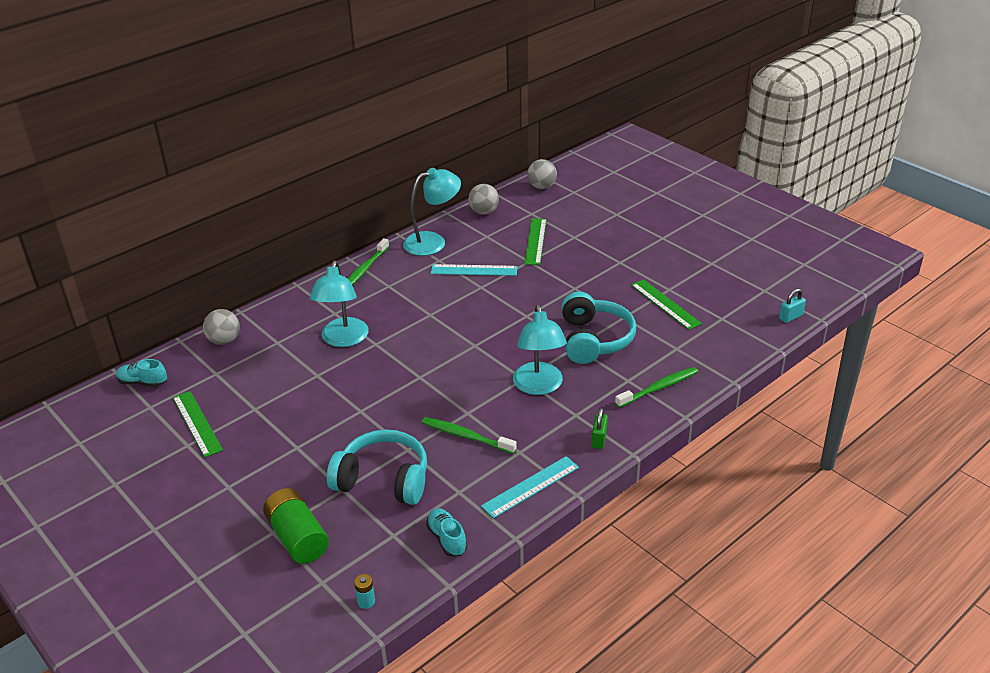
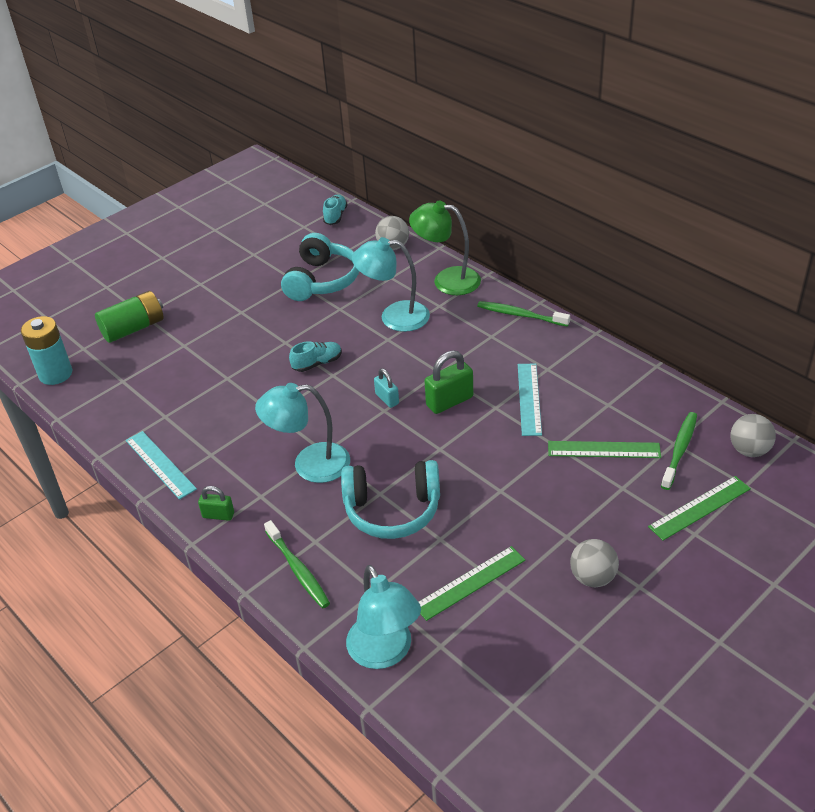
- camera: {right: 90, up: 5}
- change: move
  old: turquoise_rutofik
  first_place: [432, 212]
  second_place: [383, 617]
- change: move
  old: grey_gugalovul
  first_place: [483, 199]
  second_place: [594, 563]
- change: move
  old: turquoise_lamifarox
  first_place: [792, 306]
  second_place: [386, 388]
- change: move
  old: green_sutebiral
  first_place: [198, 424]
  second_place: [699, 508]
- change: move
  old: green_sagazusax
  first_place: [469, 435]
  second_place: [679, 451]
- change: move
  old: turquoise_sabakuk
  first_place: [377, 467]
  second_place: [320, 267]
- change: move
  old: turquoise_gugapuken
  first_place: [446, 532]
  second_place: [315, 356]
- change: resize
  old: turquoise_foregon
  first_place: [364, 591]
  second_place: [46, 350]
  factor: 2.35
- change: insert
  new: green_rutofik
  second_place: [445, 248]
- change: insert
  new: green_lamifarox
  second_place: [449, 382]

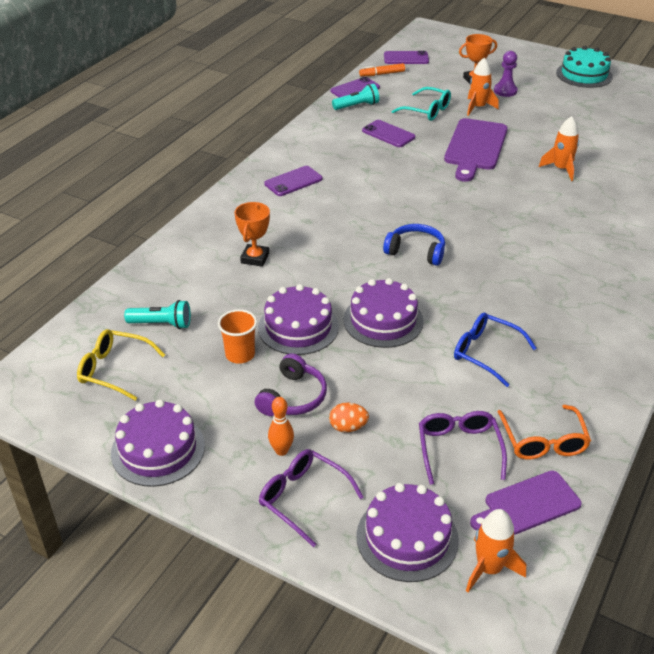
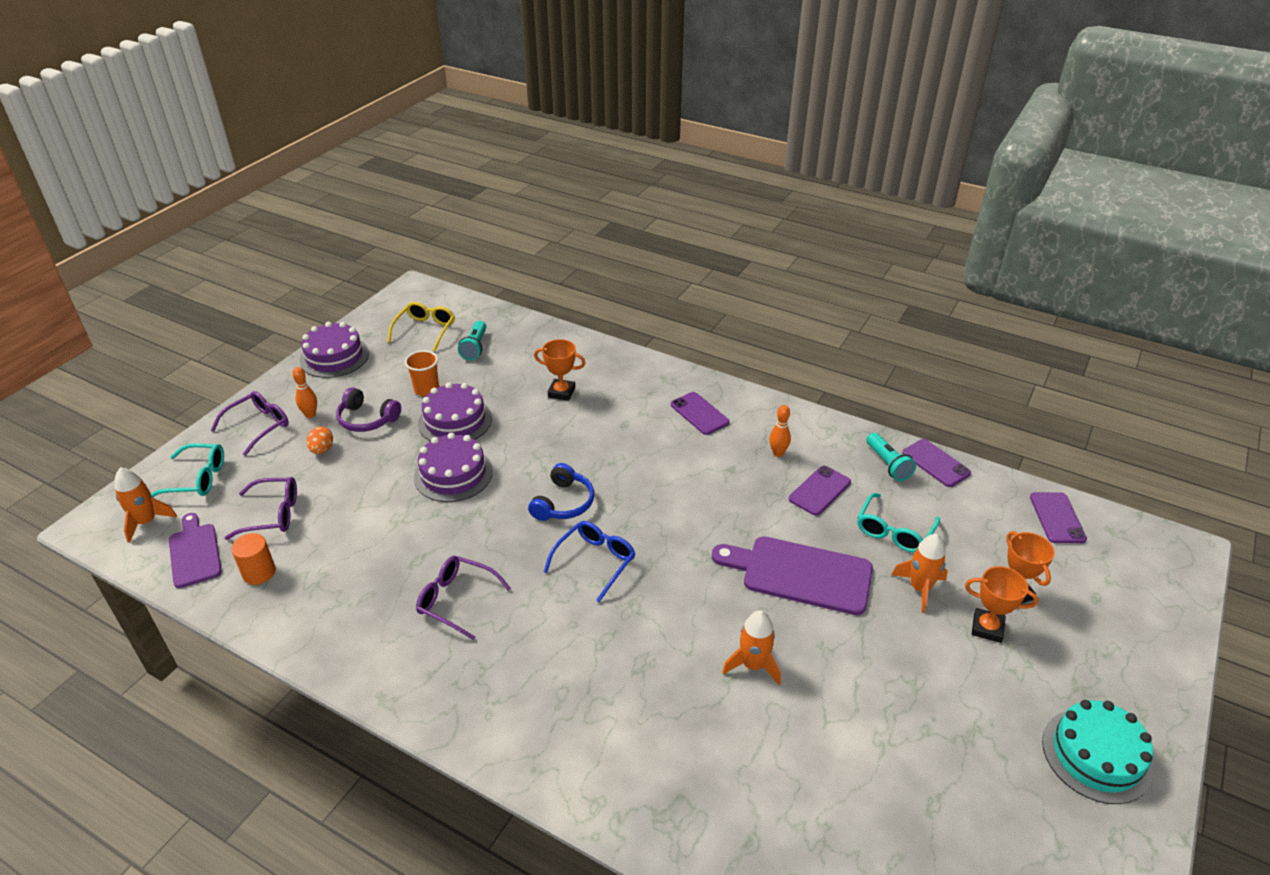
- camera: {right: 90, up: 0}
- change: replace
  old: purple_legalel
  new: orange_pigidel
  first_place: [506, 74]
  second_place: [1001, 604]
- change: delete
  old: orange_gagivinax
  first_place: [382, 70]
- change: move
  old: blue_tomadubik
  first_place: [495, 350]
  second_place: [590, 561]
- change: replace
  old: orange_tomadubik
  new: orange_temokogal
  first_place: [544, 432]
  second_place: [253, 559]
- change: replace
  old: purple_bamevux
  new: turquoise_tomadubik
  first_place: [407, 532]
  second_place: [187, 470]
- change: insert
  new: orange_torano
  second_place: [780, 431]
- change: insert
  new: purple_tomadubik
  second_place: [463, 598]

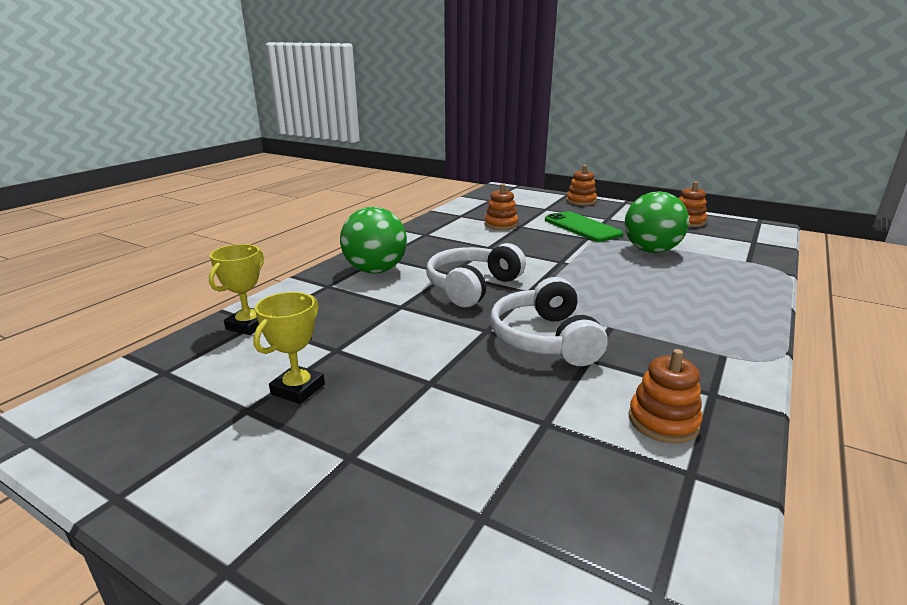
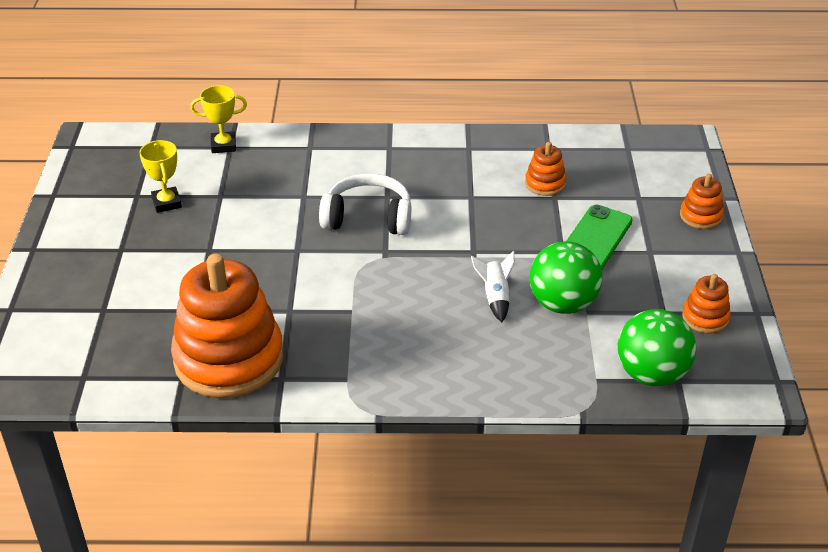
- camera: {right: 60, up: 15}
- change: move
  old: green_gugalovul
  first_place: [373, 240]
  second_place: [657, 347]
- change: delete
  old: white_sabakuk
  first_place: [549, 321]
- change: rotate
  old: yellow_pigidel
  first_place: [289, 348]
  second_place: [160, 176]
  degrees: 75
- change: resize
  old: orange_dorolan
  first_place: [666, 396]
  second_place: [227, 326]
  factor: 2.27
- change: insert
  new: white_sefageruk
  second_place: [493, 286]

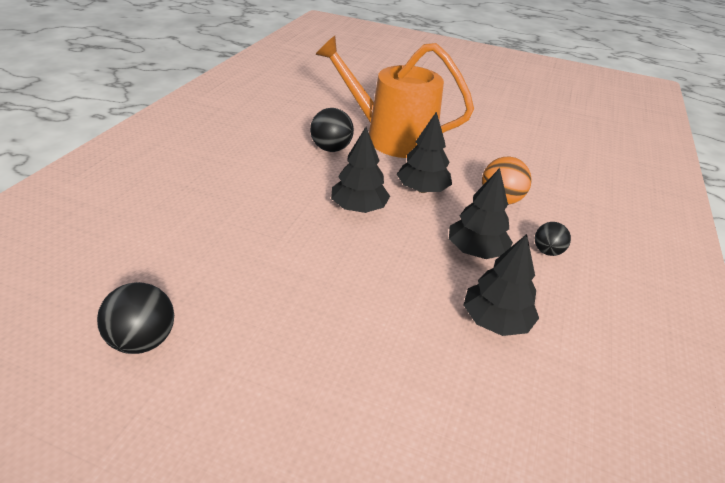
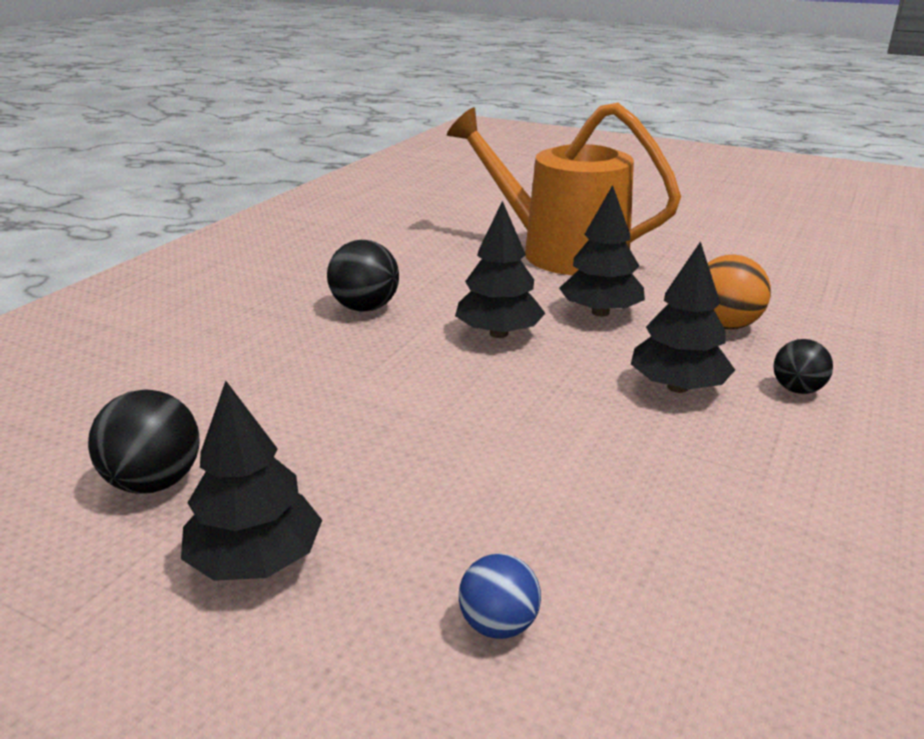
- camera: {right: 10, up: -10}
- change: move
  old: black_gugalovul
  first_place: [332, 130]
  second_place: [363, 276]
- change: move
  old: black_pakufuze
  first_place: [501, 285]
  second_place: [251, 481]
- change: insert
  new: blue_gugalovul
  second_place: [500, 596]

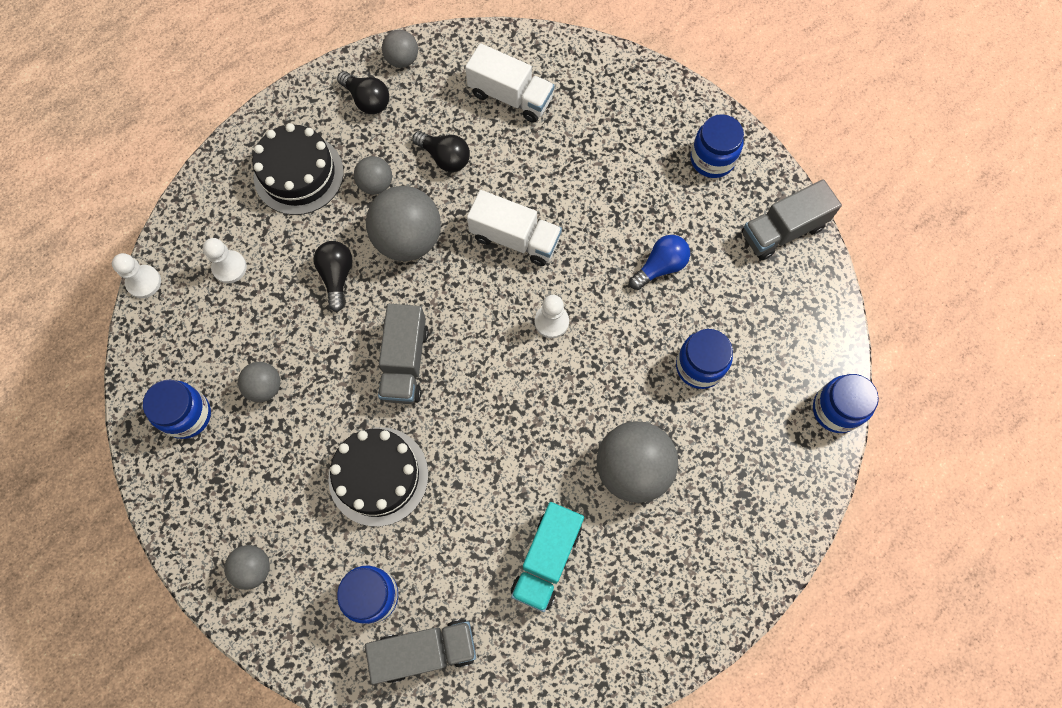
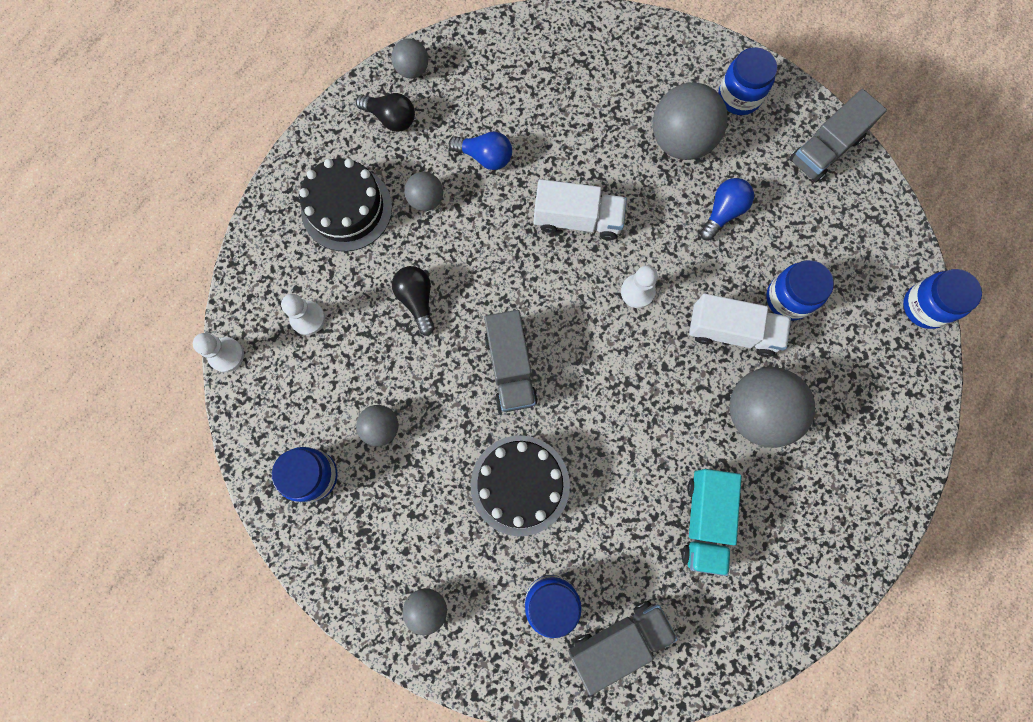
- camera: {right: -15, up: 5}
- change: move
  old: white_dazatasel
  first_place: [510, 83]
  second_place: [740, 325]
- change: recolor
  old: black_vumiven
  new: blue_vumiven
  first_place: [441, 151]
  second_place: [480, 150]
- change: move
  old: grey_gugalovul
  first_place: [403, 223]
  second_place: [690, 121]

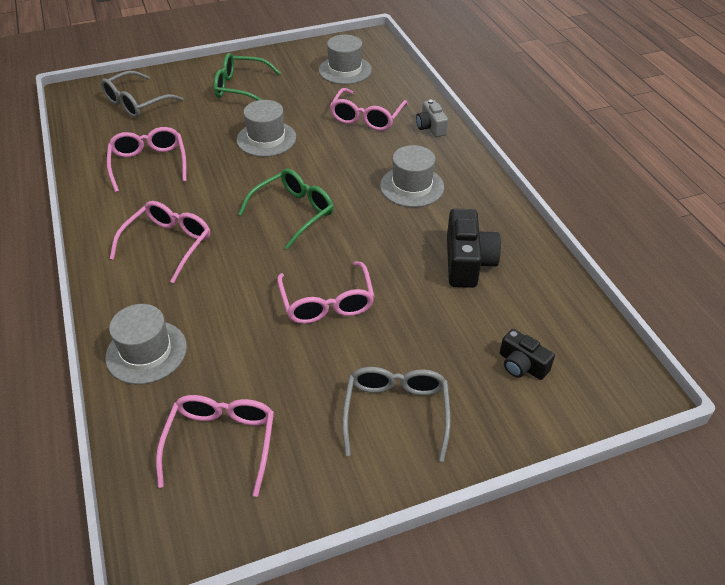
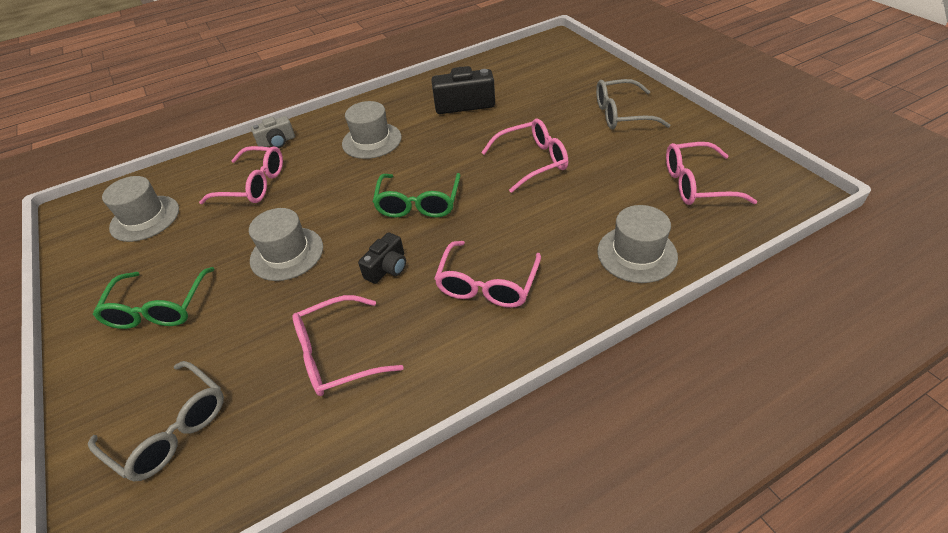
- camera: {right: -95, up: 0}
- change: rotate
  old: green_tomadubik
  first_place: [286, 209]
  second_place: [417, 195]
  degrees: -120
- change: rotate
  old: pink_tomadubik
  first_place: [160, 242]
  second_place: [487, 274]
  degrees: -90
- change: move
  old: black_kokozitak
  first_place: [527, 354]
  second_place: [382, 258]

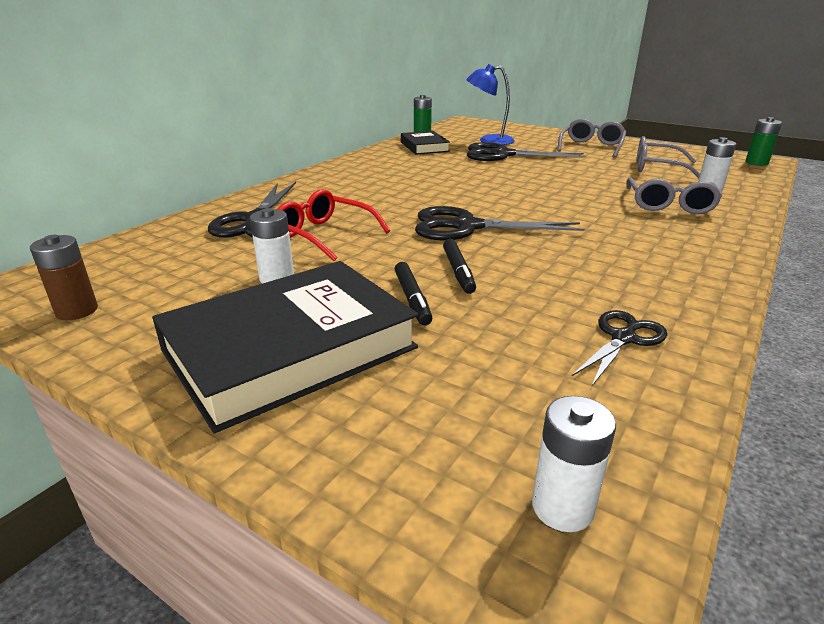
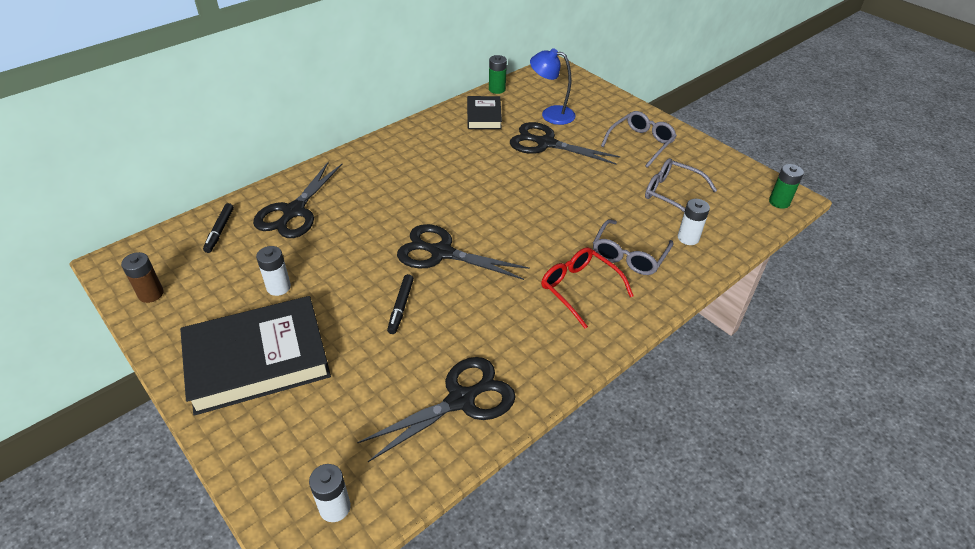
- camera: {right: 15, up: 15}
- change: move
  old: red_tomadubik
  first_place: [333, 225]
  second_place: [587, 288]
- change: move
  old: black_gagivinax
  first_place: [413, 293]
  second_place: [218, 228]
- change: resize
  old: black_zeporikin
  first_place: [619, 348]
  second_place: [436, 409]
  factor: 1.72

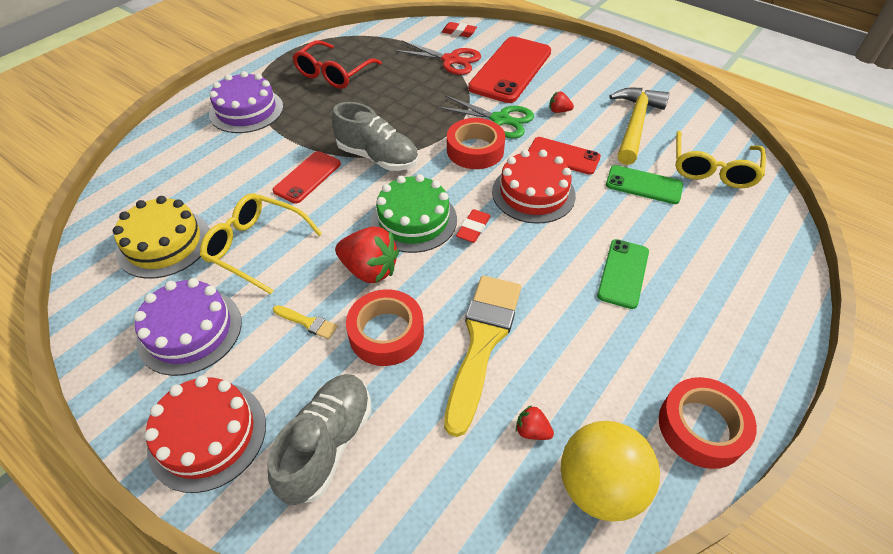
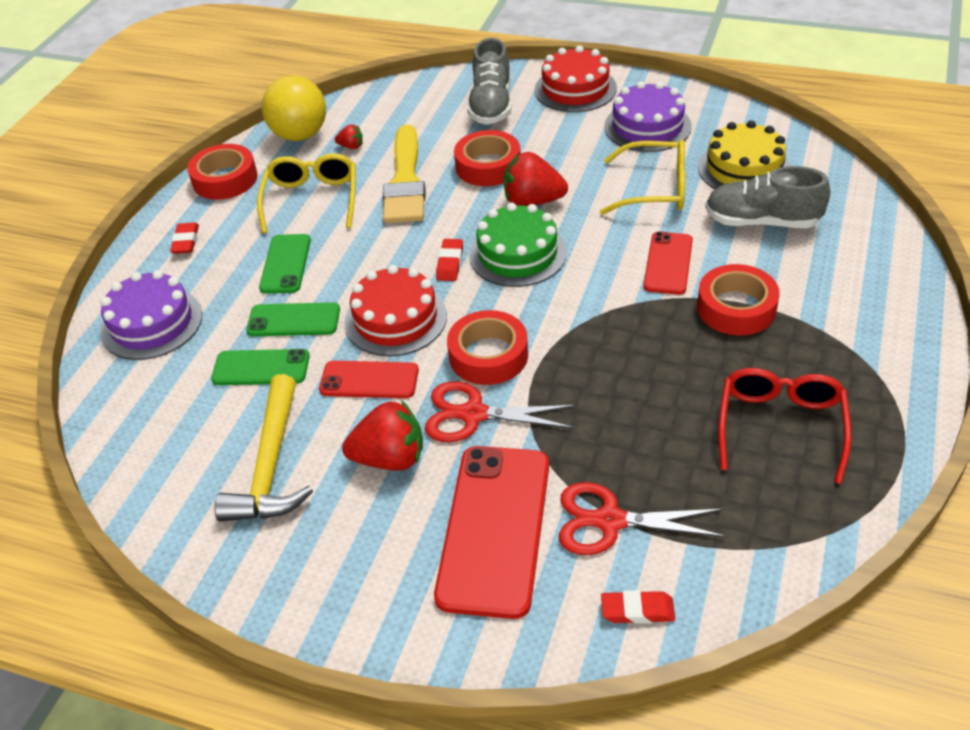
- camera: {right: 165, up: -5}
- change: move
  old: purple_bamevux
  first_place: [246, 102]
  second_place: [151, 315]
- change: resize
  old: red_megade
  first_place: [562, 102]
  second_place: [382, 435]
  factor: 2.08
- change: recolor
  old: green_zeporikin
  new: red_zeporikin
  first_place: [485, 117]
  second_place: [500, 411]
- change: move
  old: grey_gugapuken
  first_place: [375, 136]
  second_place: [767, 197]
- change: move
  old: yellow_tomadubik
  first_place: [720, 159]
  second_place: [306, 193]
- change: delete
  old: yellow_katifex
  first_place: [305, 322]
- change: insert
  new: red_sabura
  second_place: [184, 238]
- change: insert
  new: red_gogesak
  second_place: [738, 300]
- change: insert
  new: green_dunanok
  second_place: [293, 319]

